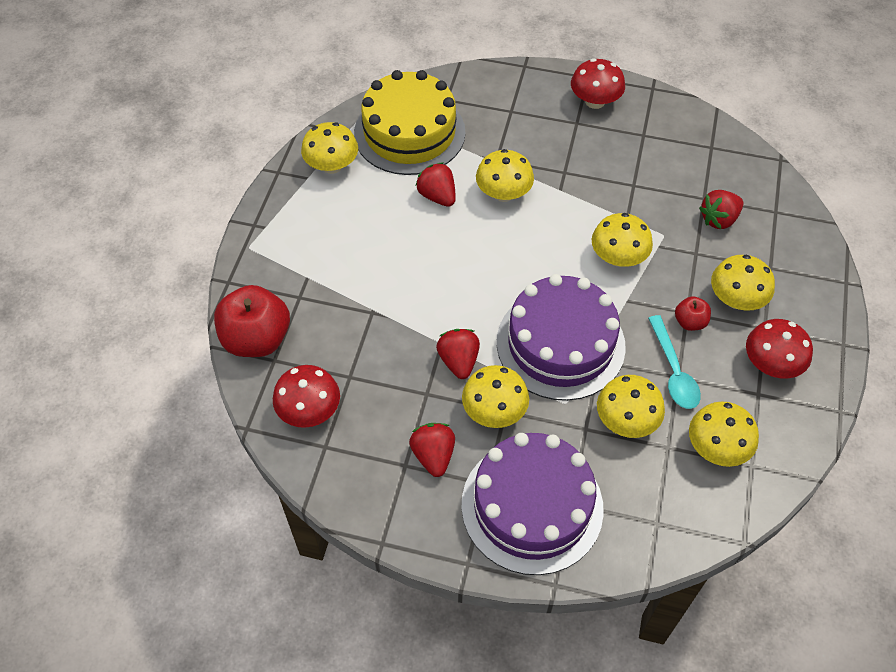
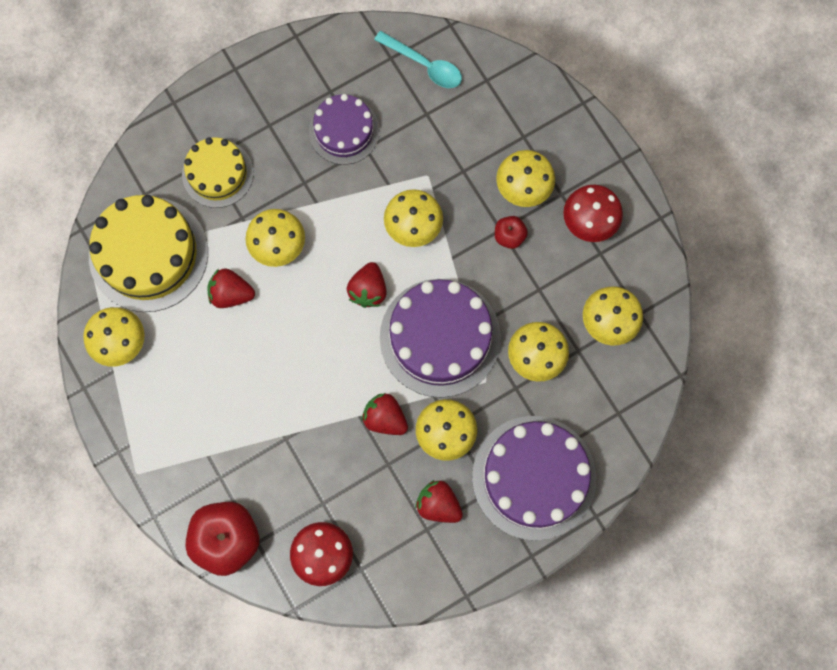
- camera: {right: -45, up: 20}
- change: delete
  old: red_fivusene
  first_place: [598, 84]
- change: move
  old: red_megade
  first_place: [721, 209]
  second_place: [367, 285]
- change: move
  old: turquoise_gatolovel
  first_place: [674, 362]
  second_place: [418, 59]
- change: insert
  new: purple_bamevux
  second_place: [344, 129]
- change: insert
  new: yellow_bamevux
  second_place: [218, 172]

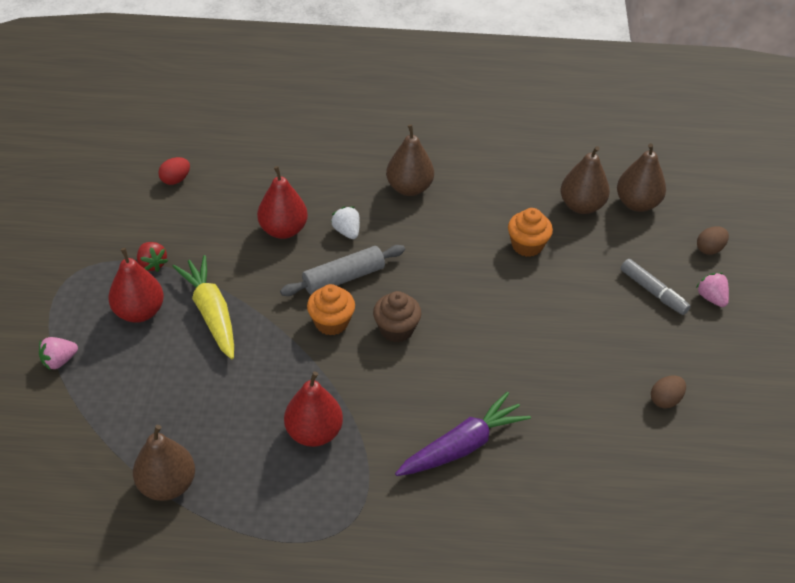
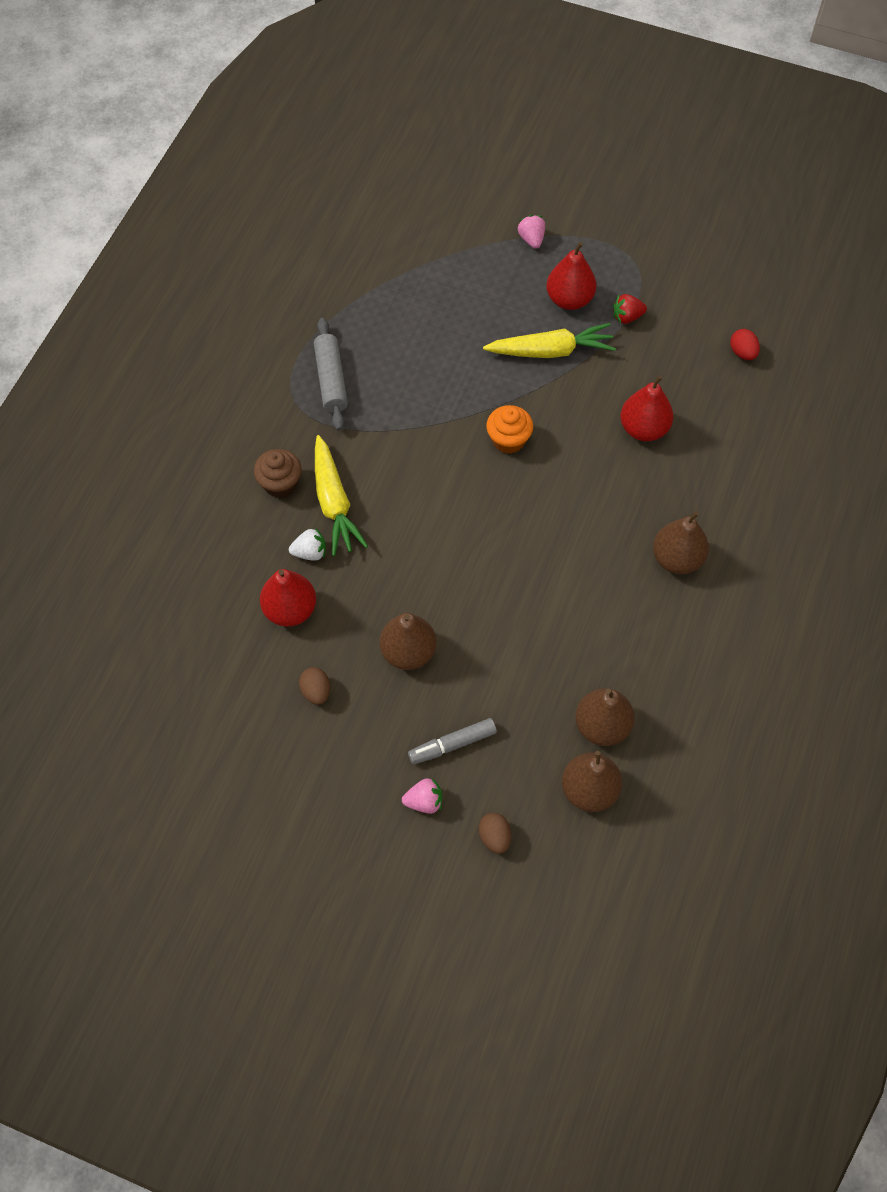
- camera: {right: 110, up: 15}
- change: move
  old: white_megade
  first_place: [345, 223]
  second_place: [307, 544]
- change: delete
  old: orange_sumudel
  first_place: [530, 232]
- change: move
  old: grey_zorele
  first_place: [342, 270]
  second_place: [331, 374]
- change: move
  old: brown_sumudel
  first_place: [397, 316]
  second_place: [278, 473]
- change: move
  old: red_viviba
  first_place: [313, 409]
  second_place: [288, 598]
- change: recolor
  old: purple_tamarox
  new: yellow_tamarox
  first_place: [463, 434]
  second_place: [341, 495]
- change: move
  old: brown_viviba
  first_place: [164, 463]
  second_place: [408, 641]

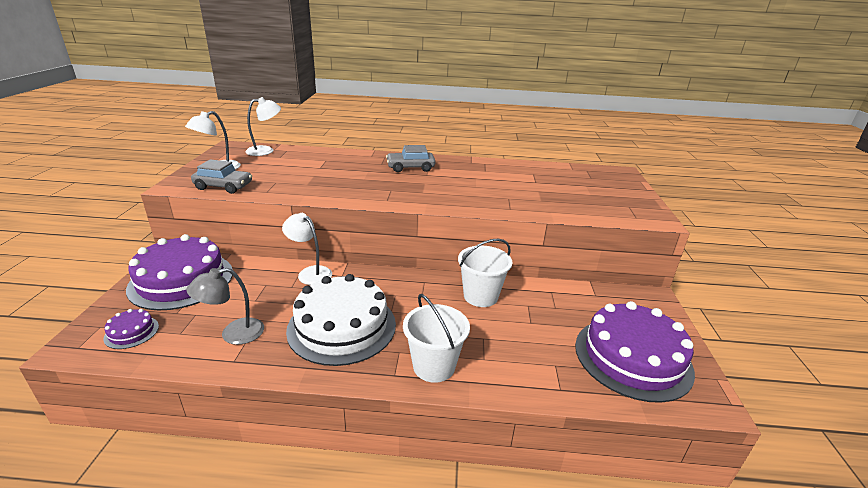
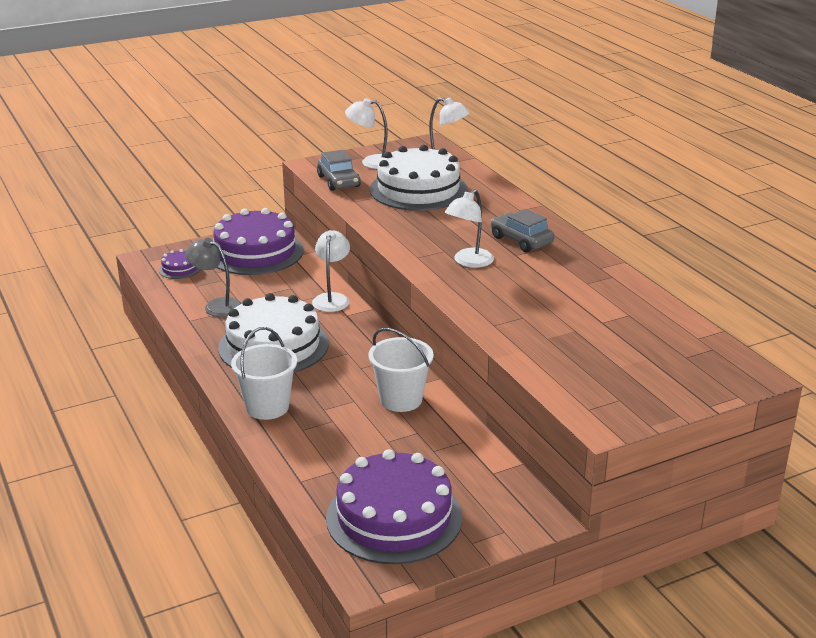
- camera: {right: 60, up: 0}
- change: insert
  new: white_bamevux
  second_place: [418, 178]
- change: insert
  new: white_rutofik
  second_place: [469, 228]

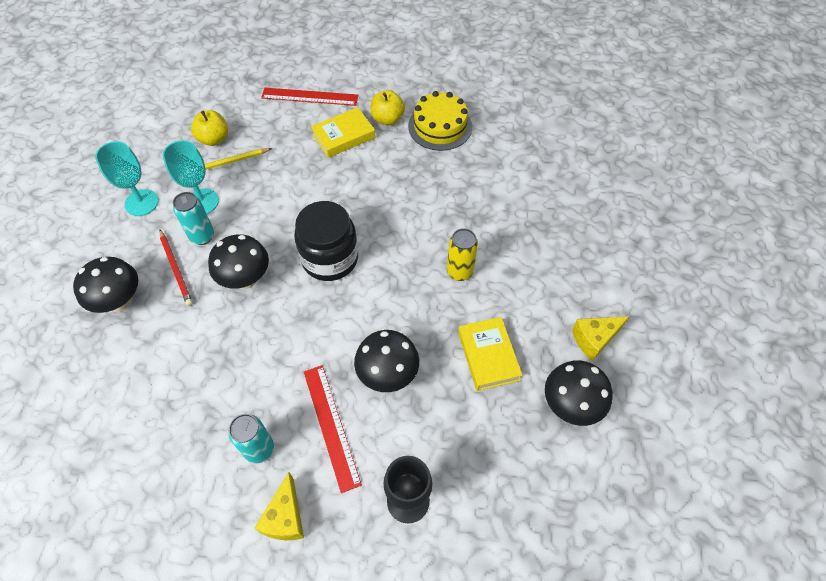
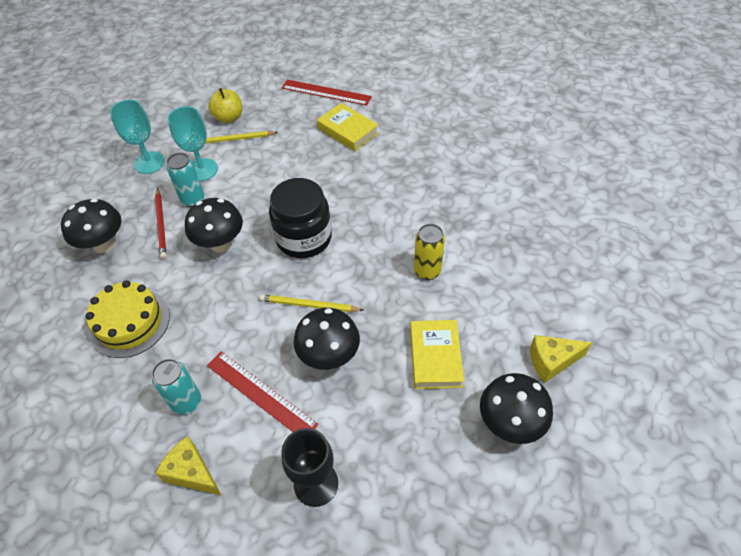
- camera: {right: 15, up: -5}
- change: delete
  old: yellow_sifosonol
  first_place: [388, 107]
- change: move
  old: yellow_bamevux
  first_place: [440, 121]
  second_place: [127, 319]
- change: rotate
  old: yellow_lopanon
  first_place: [343, 132]
  second_place: [347, 127]
  degrees: 60
- change: rotate
  old: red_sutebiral
  first_place: [333, 429]
  second_place: [263, 391]
  degrees: -45
- change: rotate
  old: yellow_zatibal
  first_place: [279, 506]
  second_place: [188, 465]
  degrees: 105
- change: insert
  new: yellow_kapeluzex
  second_place: [311, 303]

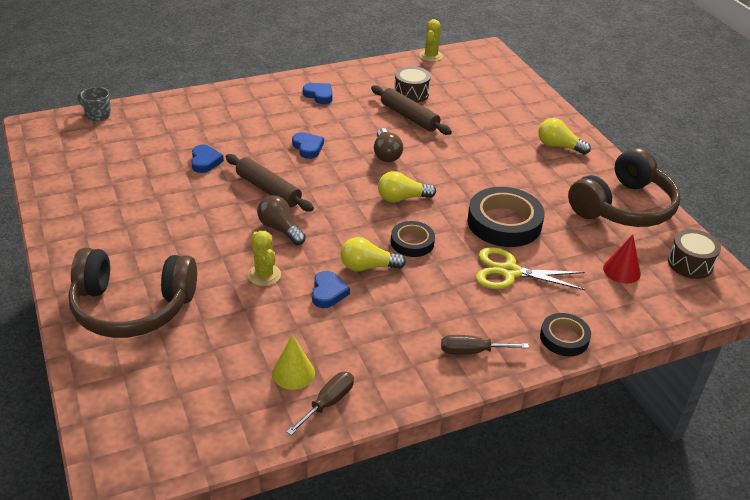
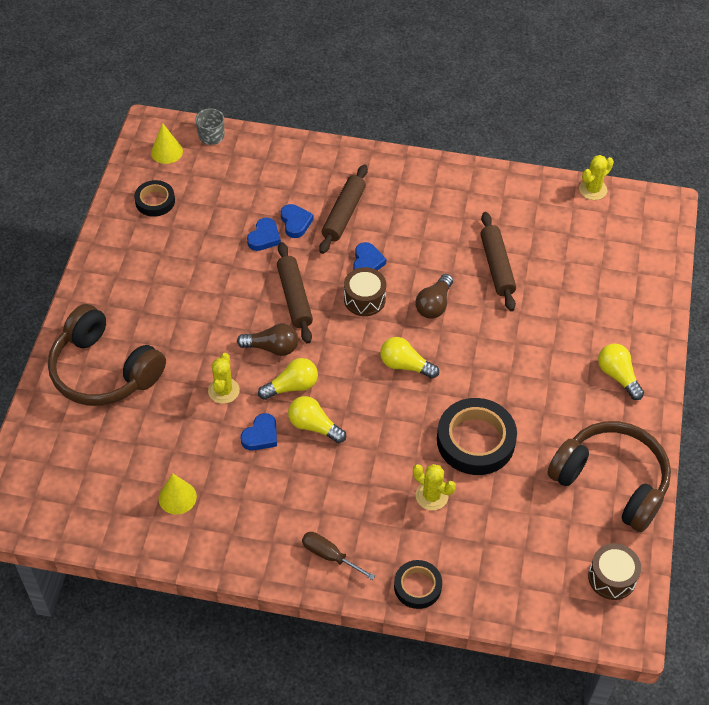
- camera: {right: 35, up: 15}
- change: move
  old: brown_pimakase
  first_place: [412, 84]
  second_place: [365, 291]
- change: move
  old: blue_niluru
  first_place: [318, 93]
  second_place: [297, 221]
- change: rotate
  old: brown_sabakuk
  first_place: [624, 187]
  second_place: [609, 476]
  degrees: -135
- change: rotate
  old: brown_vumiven
  first_place: [281, 220]
  second_place: [267, 340]
  degrees: 105
- change: move
  old: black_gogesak
  first_place: [413, 239]
  second_place: [154, 198]
- change: delete
  old: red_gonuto
  first_place: [622, 259]
- change: replace
  old: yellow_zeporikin
  new: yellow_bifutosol
  first_place: [530, 268]
  second_place: [434, 487]
- change: delete
  old: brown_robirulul
  first_place: [320, 403]
- change: insert
  new: yellow_gonuto
  second_place: [167, 143]
- change: insert
  new: brown_zorele
  second_place: [343, 209]
- change: insert
  new: yellow_vumiven
  second_place: [288, 379]

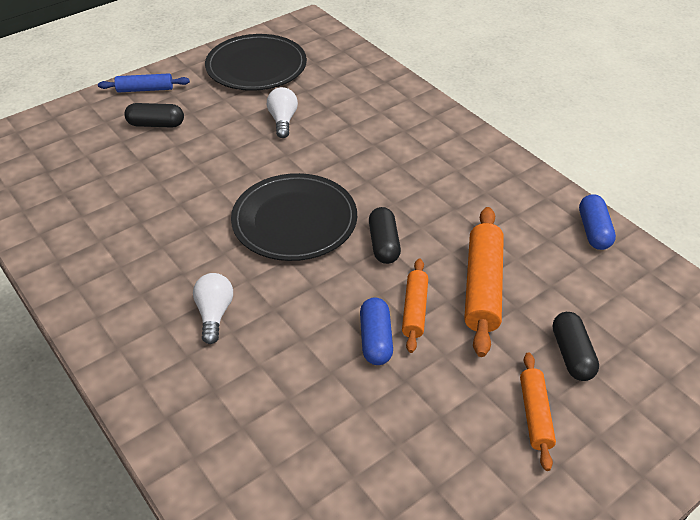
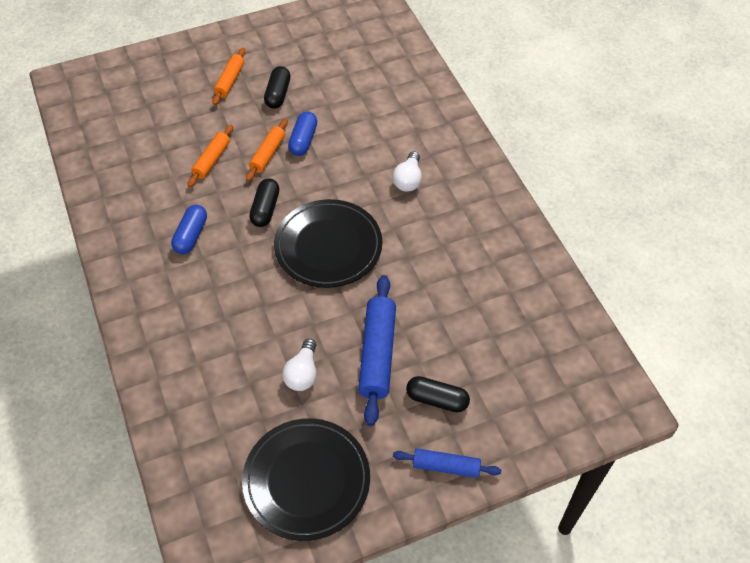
- camera: {right: -165, up: 10}
- change: move
  old: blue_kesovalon
  first_place: [597, 222]
  second_place: [189, 229]
- change: resize
  old: orange_zorele
  first_place: [484, 282]
  second_place: [210, 156]
  factor: 0.6
- change: move
  old: black_kesovalon
  first_place: [576, 346]
  second_place: [277, 87]
- change: insert
  new: blue_zorele
  second_place: [377, 350]

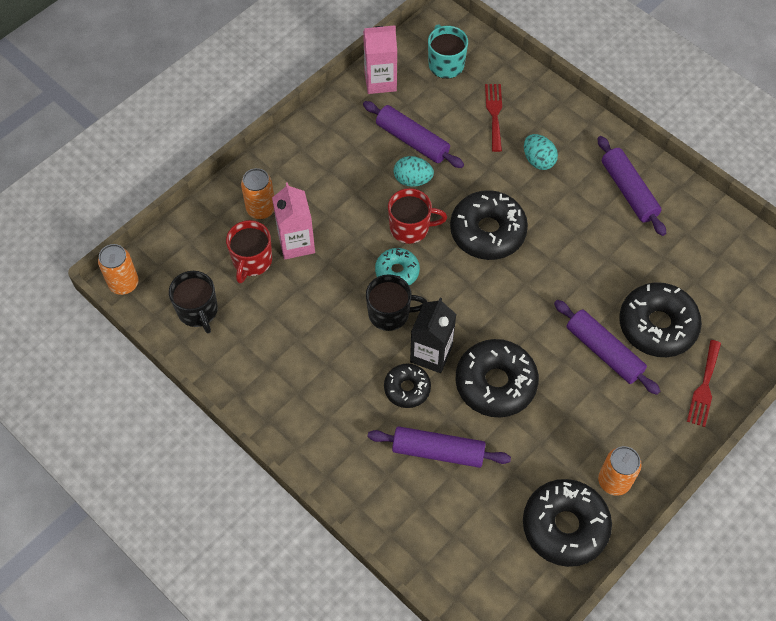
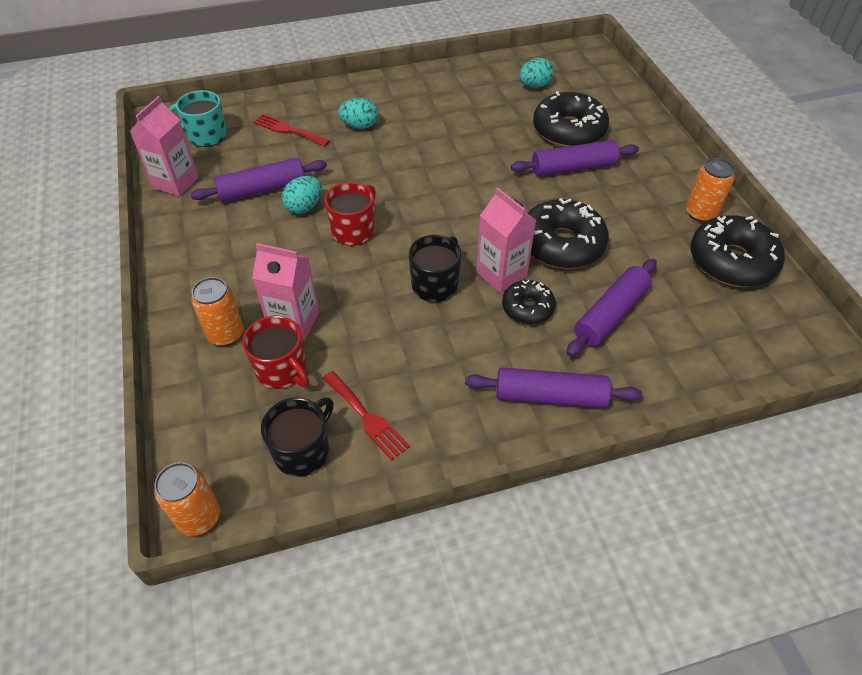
- camera: {right: -60, up: -10}
- change: move
  old: purple_zorele
  first_place: [632, 186]
  second_place: [553, 387]
- change: delete
  old: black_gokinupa
  first_place: [489, 225]
- change: delete
  old: turquoise_gokinupa
  first_place: [397, 266]
- change: rotate
  old: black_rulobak
  first_place: [193, 302]
  second_place: [297, 437]
  degrees: -60
- change: recolor
  old: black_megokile
  new: pink_megokile
  first_place: [433, 335]
  second_place: [506, 240]
- change: move
  old: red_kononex
  first_place: [704, 383]
  second_place: [366, 416]
- change: insert
  new: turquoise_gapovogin
  second_place: [536, 73]

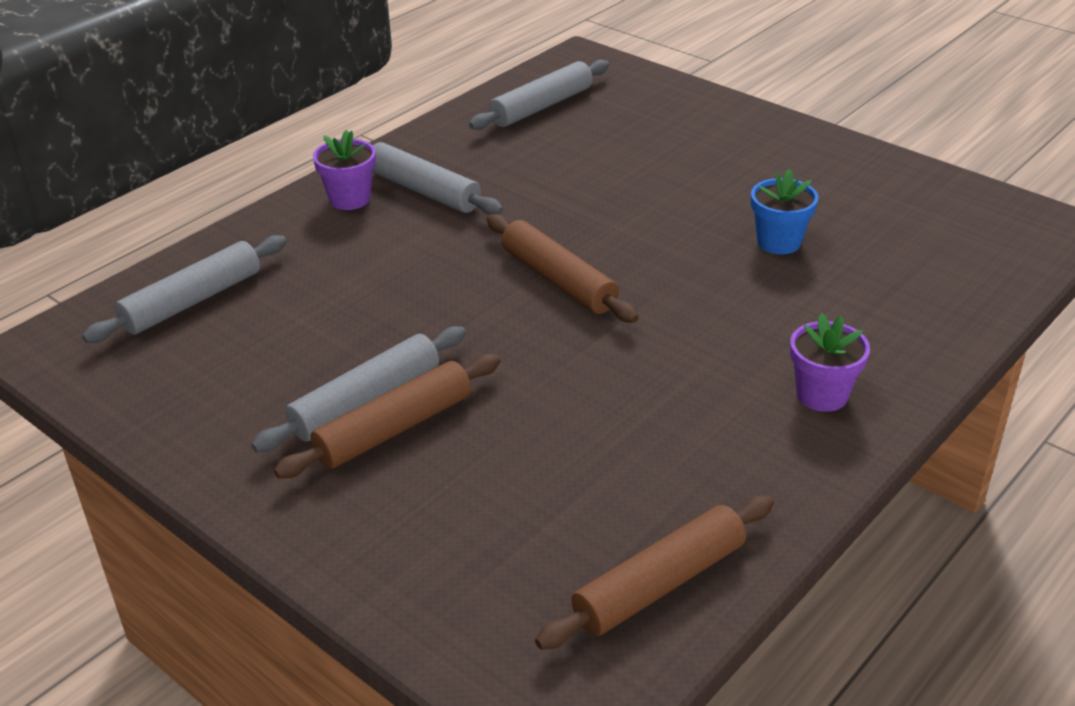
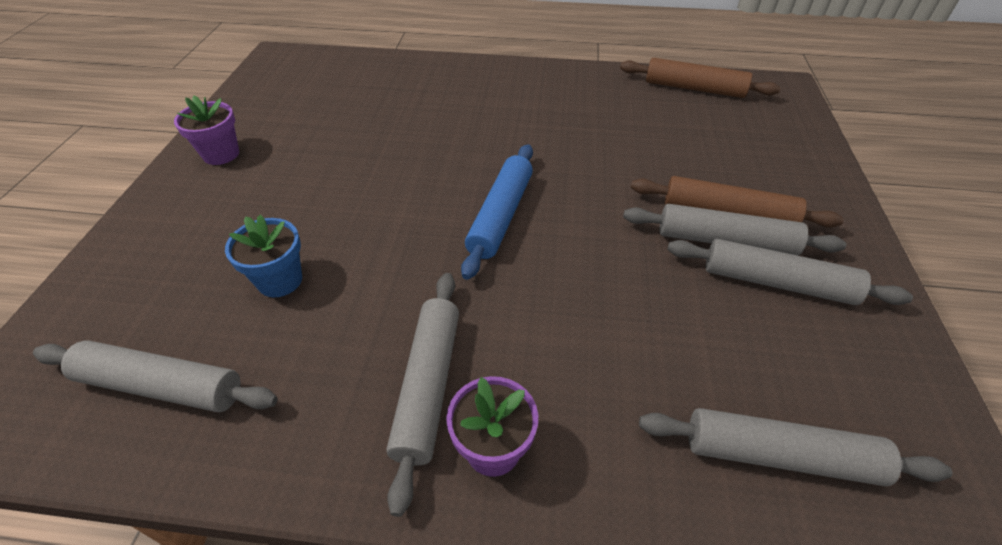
- camera: {right: -125, up: 10}
- change: move
  old: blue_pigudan
  first_place: [785, 211]
  second_place: [263, 255]
- change: recolor
  old: brown_zorele
  new: blue_zorele
  first_place: [563, 268]
  second_place: [497, 212]
- change: move
  old: purple_pigudan
  first_place: [830, 362]
  second_place: [206, 130]
- change: insert
  new: grey_zorele
  second_place: [790, 272]

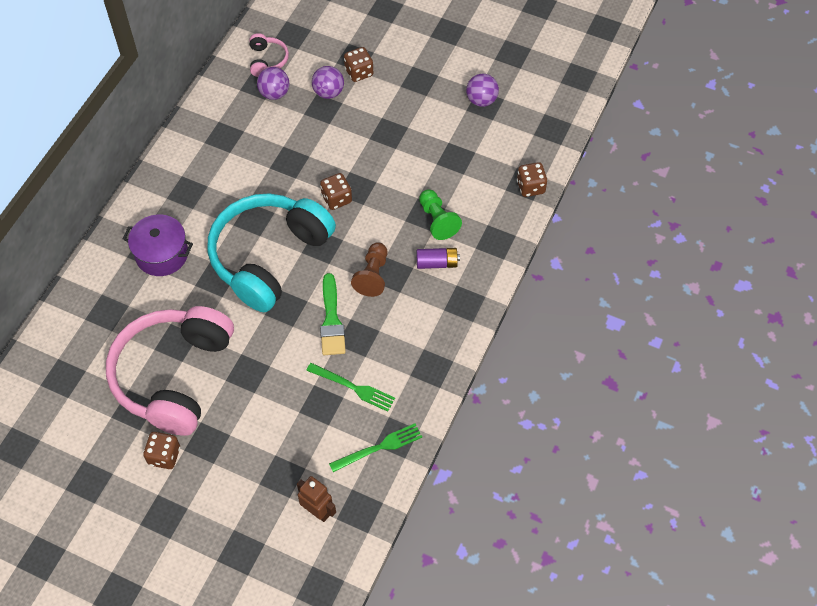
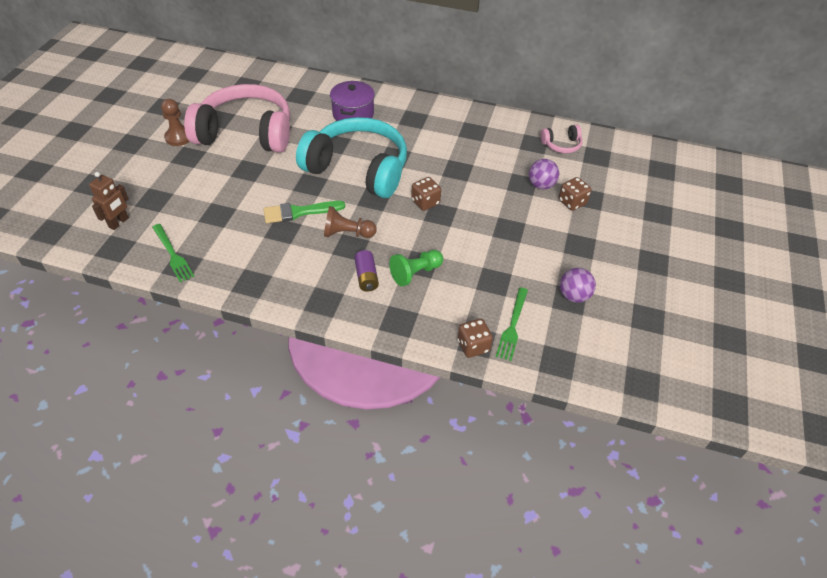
- camera: {right: 80, up: -10}
- change: delete
  old: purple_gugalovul
  first_place: [273, 83]
- change: move
  old: green_kononex
  first_place: [350, 387]
  second_place: [512, 324]
- change: replace
  old: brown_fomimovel
  new: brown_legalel
  first_place: [161, 450]
  second_place: [175, 122]

